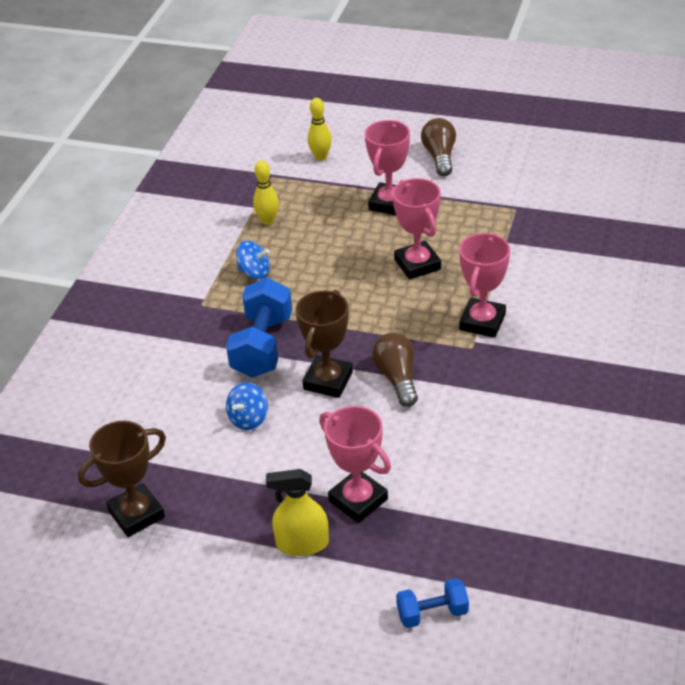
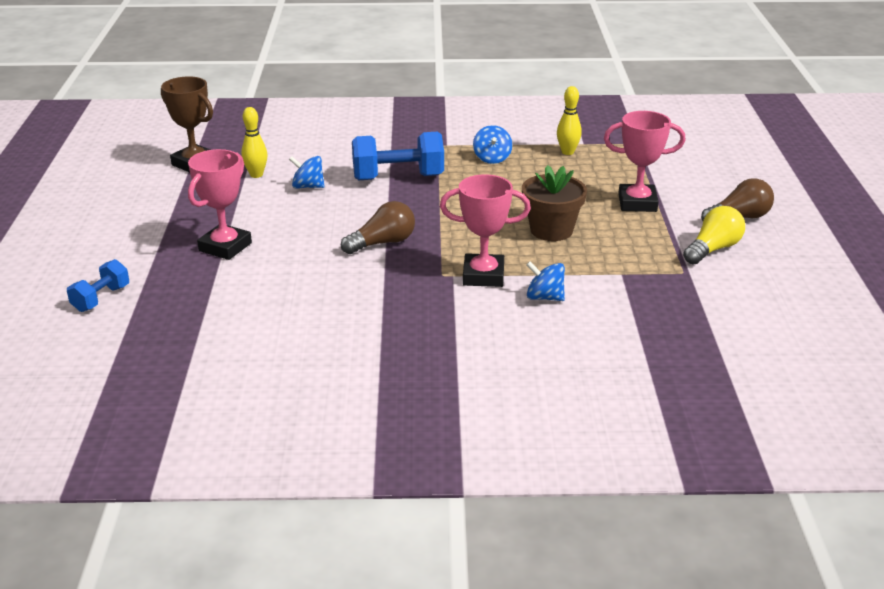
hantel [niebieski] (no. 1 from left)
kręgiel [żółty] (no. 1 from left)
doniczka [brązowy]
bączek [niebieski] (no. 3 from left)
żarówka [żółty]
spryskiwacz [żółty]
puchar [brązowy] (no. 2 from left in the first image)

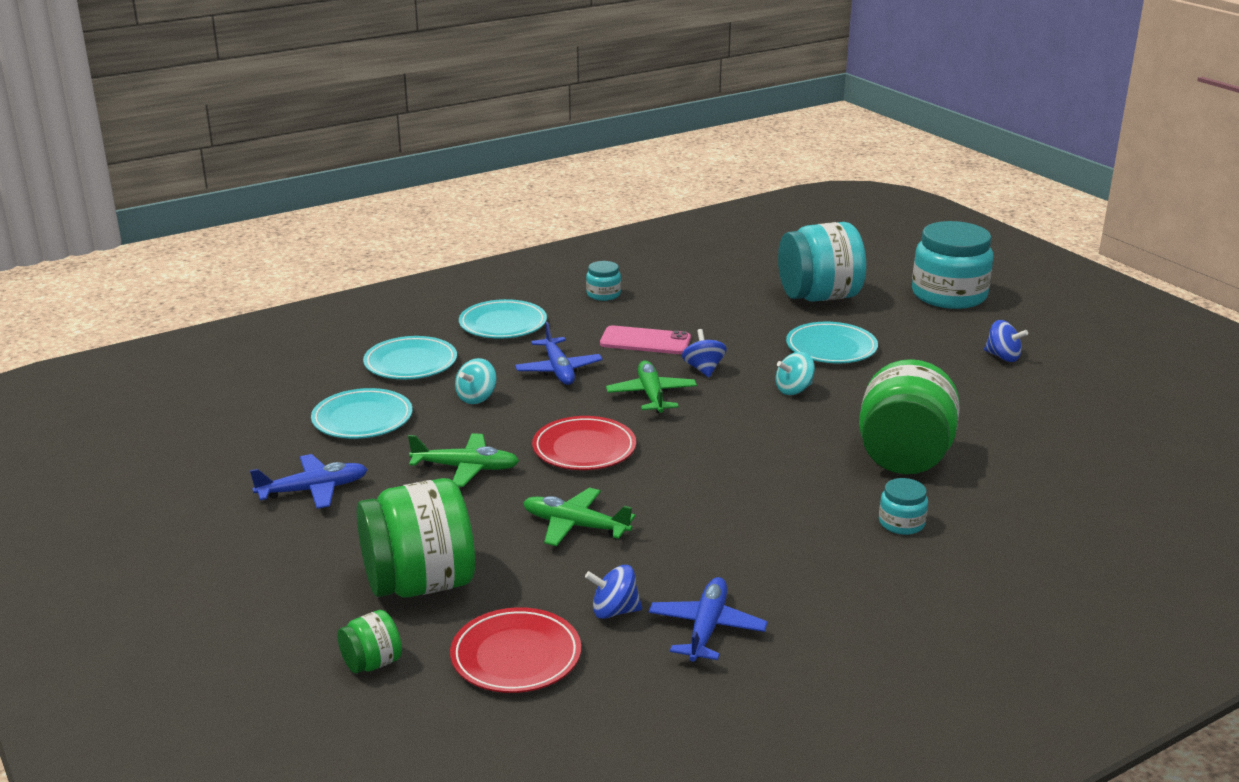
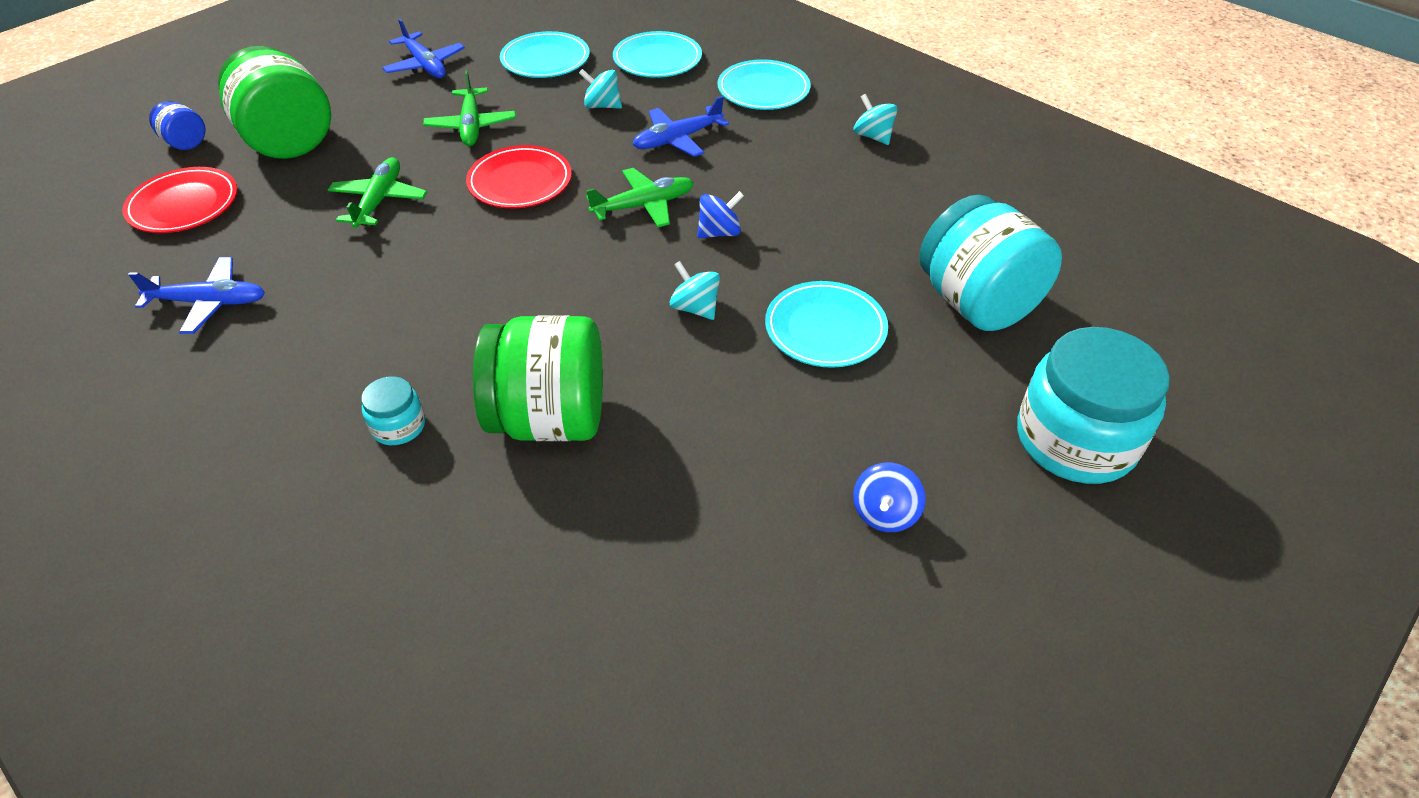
słoik [niebieski]
bączek [turkusowy] (no. 3 from left)
bączek [niebieski] (no. 1 from left in the first image)
telefon [różowy]

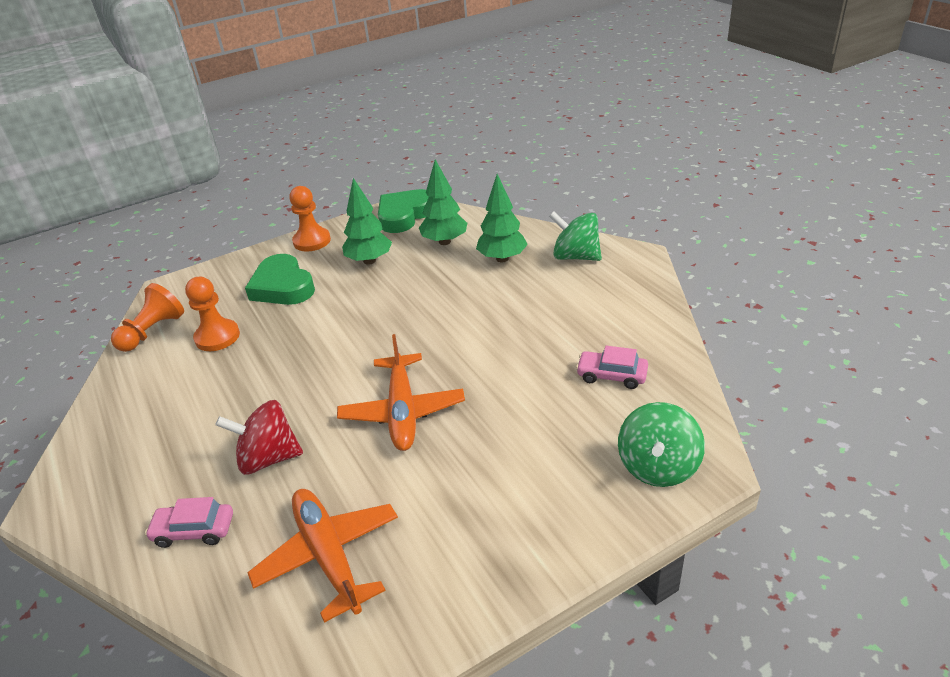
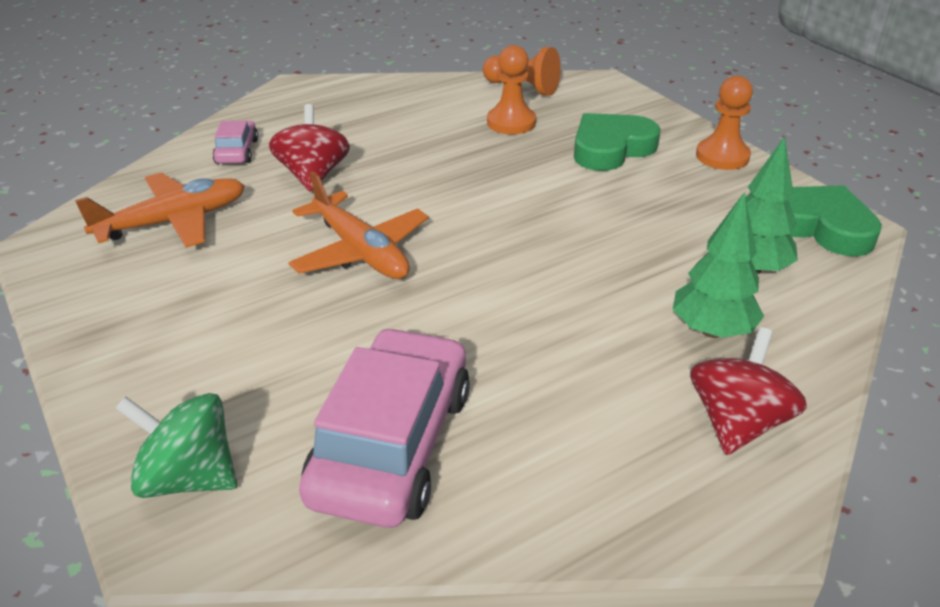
samolot [pomarańczowy] (no. 2 from left)
samochód [różowy] (no. 2 from left)
bączek [czerwony] (no. 2 from left)
drzewko [zielony] (no. 1 from left in the first image)

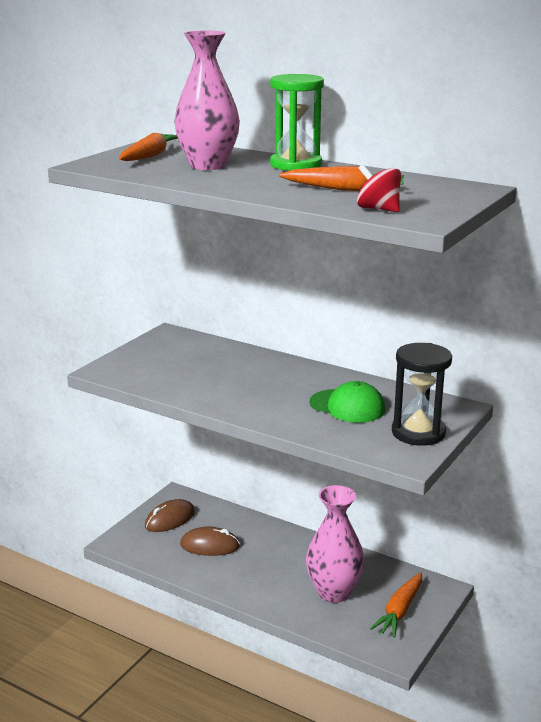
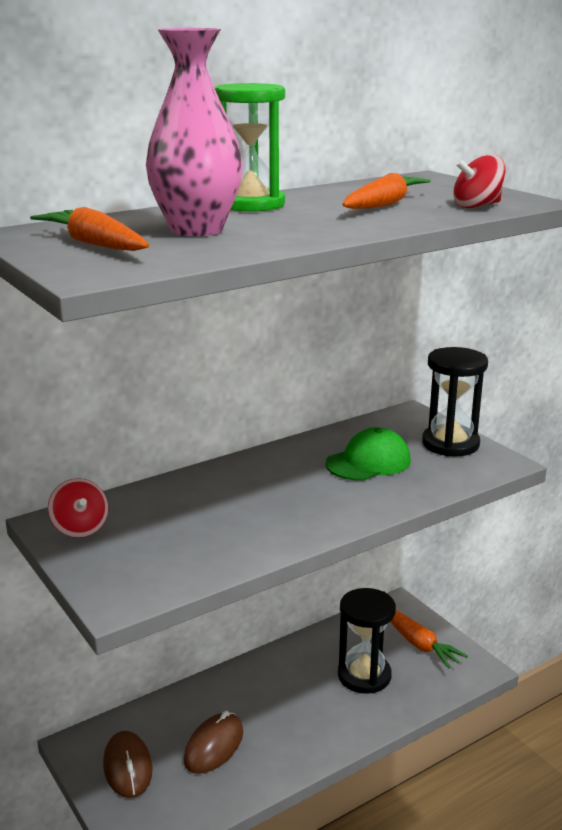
bączek [czerwony] (no. 1 from left)
klepsydra [czarny] (no. 1 from left)

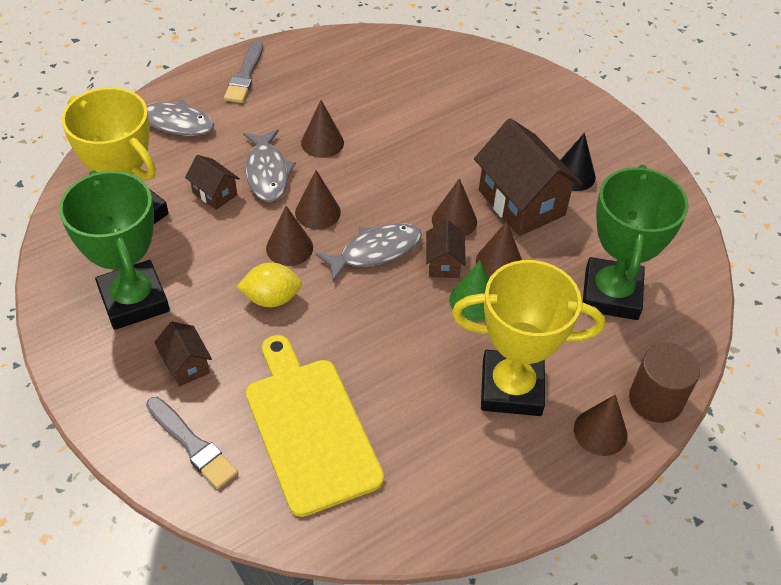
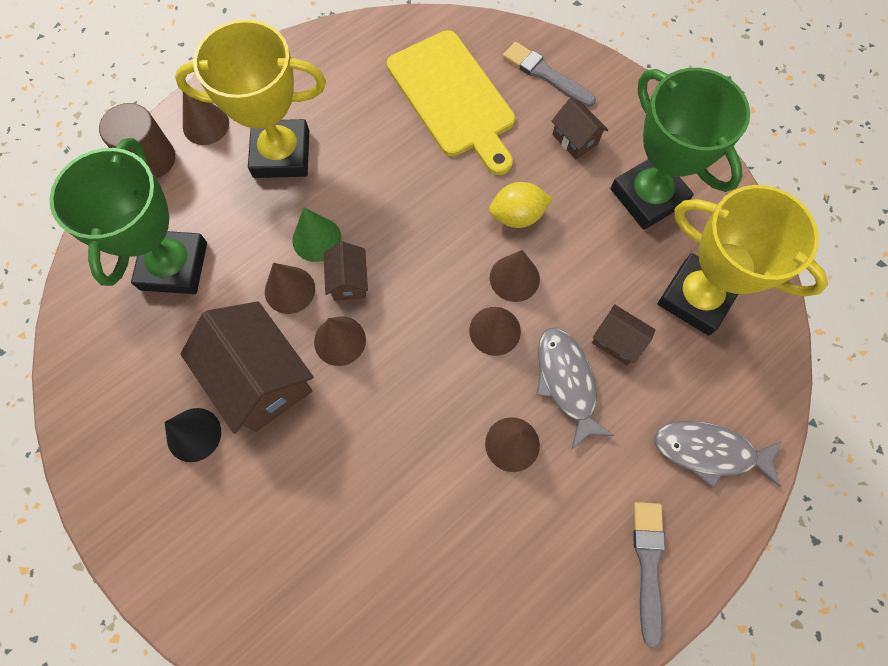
ryba [szary] (no. 3 from left in the first image)

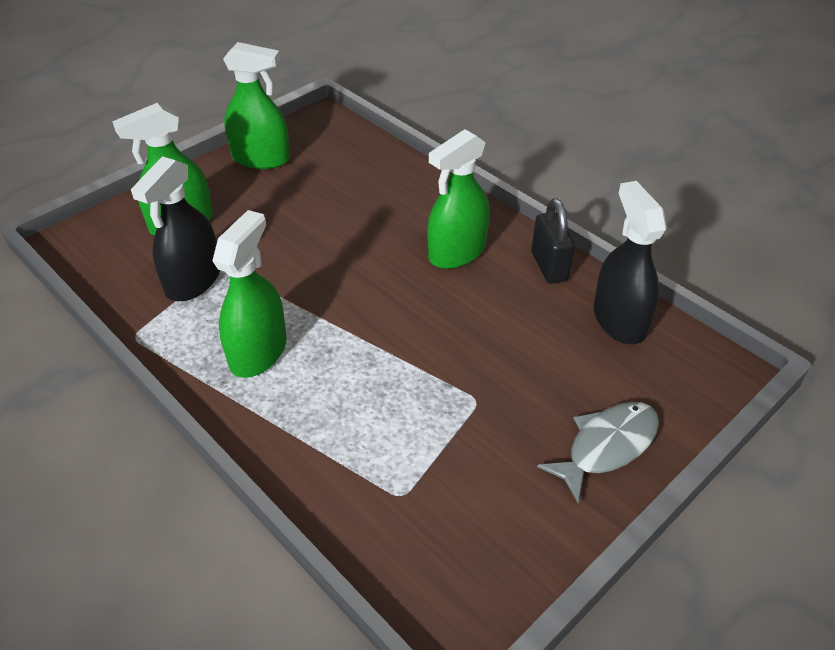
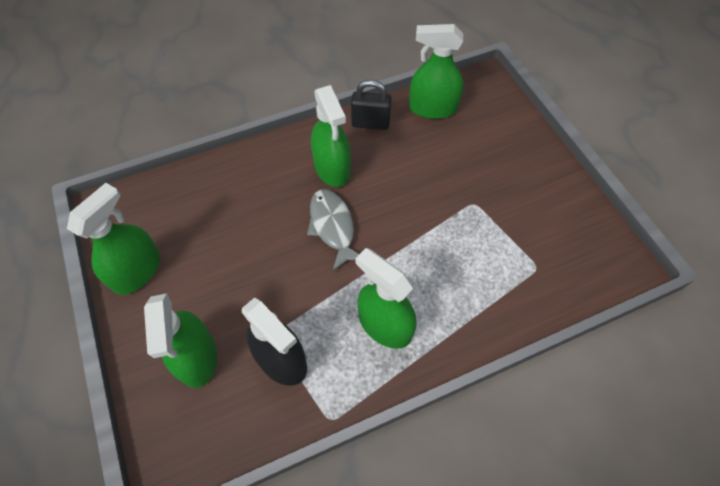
ryba [szary]
spryskiwacz [zielony] (no. 5 from left)

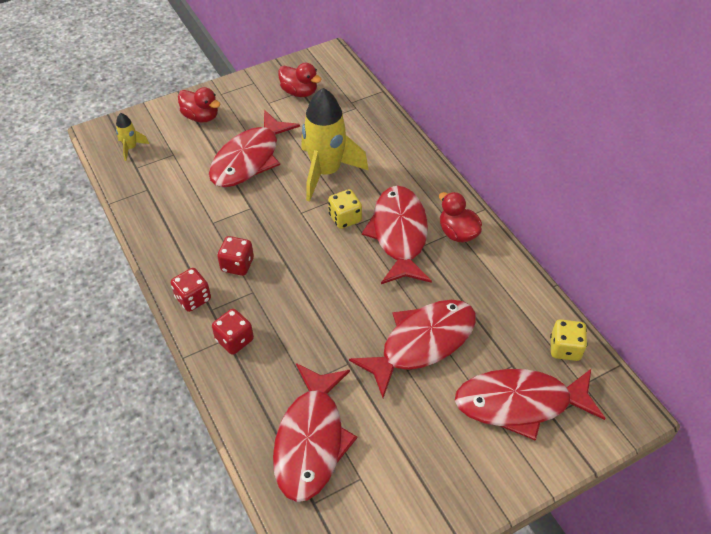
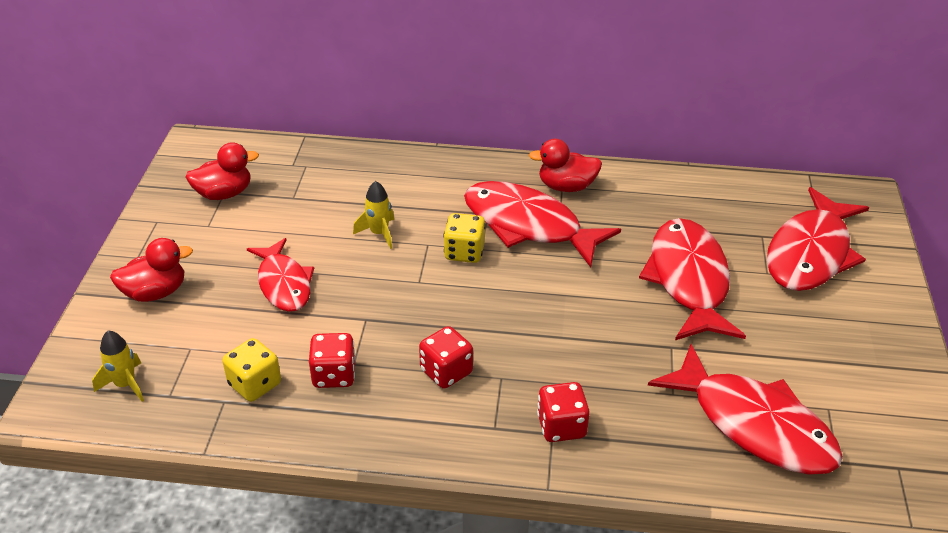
kostka do gry [żółty] (no. 1 from left)
ryba [czerwony] (no. 1 from left)
kostka do gry [czerwony] (no. 1 from left)
rakieta [żółty] (no. 2 from left)

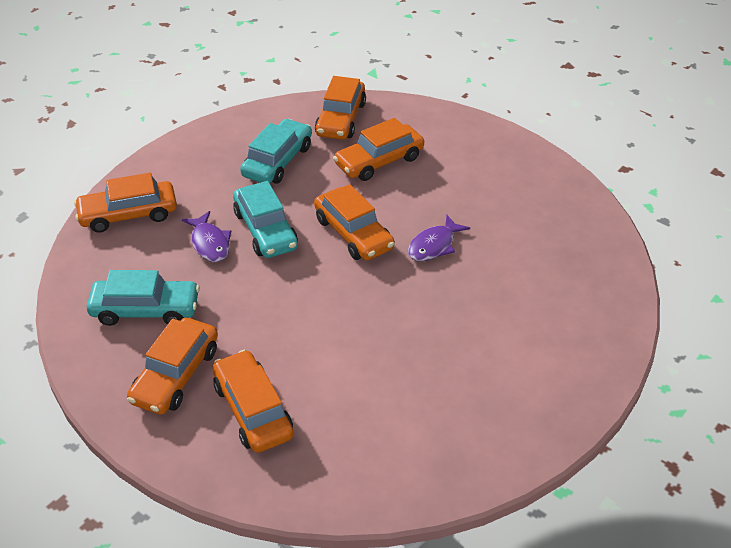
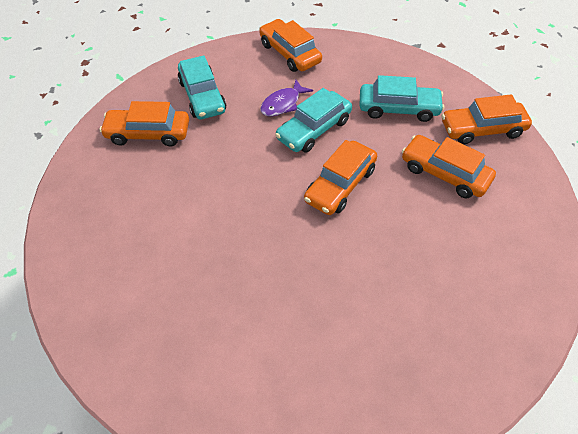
samochód [pomarańczowy] (no. 3 from left in the first image)
ryba [fioletowy] (no. 2 from left in the first image)

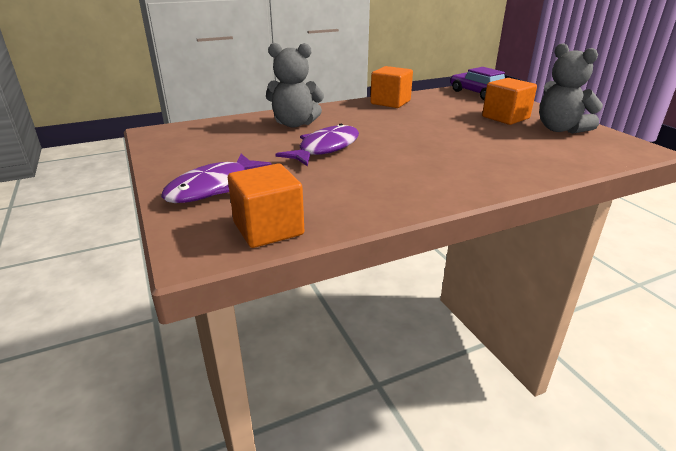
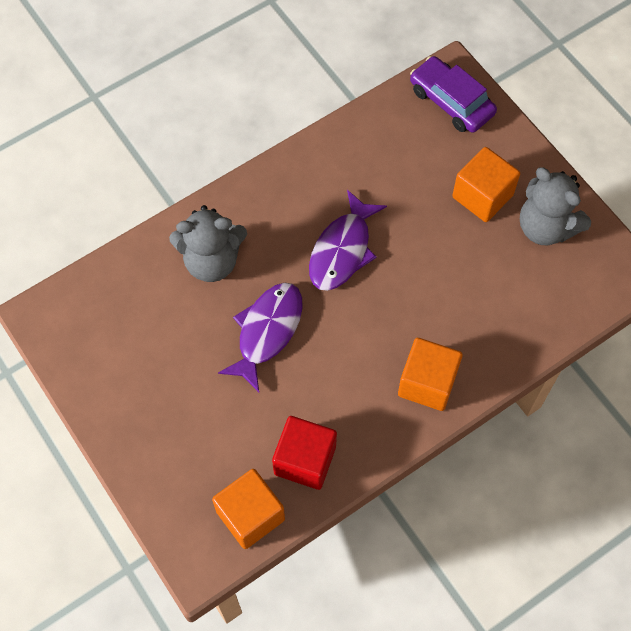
sześcian [czerwony]
ryba [fioletowy] (no. 2 from left)
sześcian [pomarańczowy] (no. 2 from left)

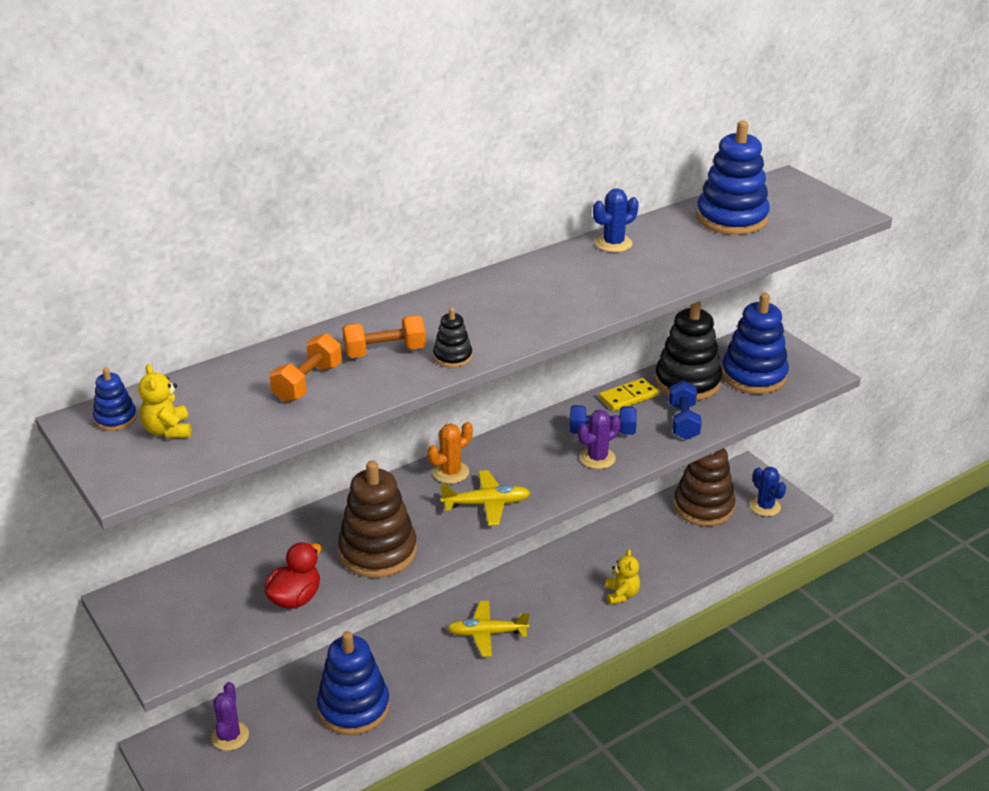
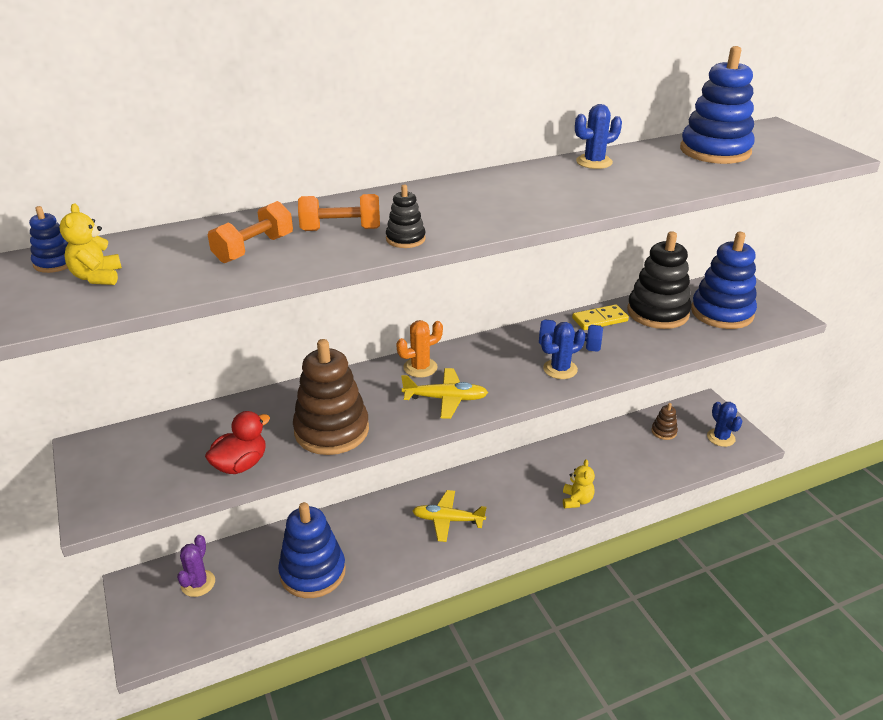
kaktus [niebieski] (no. 1 from left)
zabawka nakładanka [brązowy] (no. 2 from left)
hantel [niebieski] (no. 2 from left in the first image)

